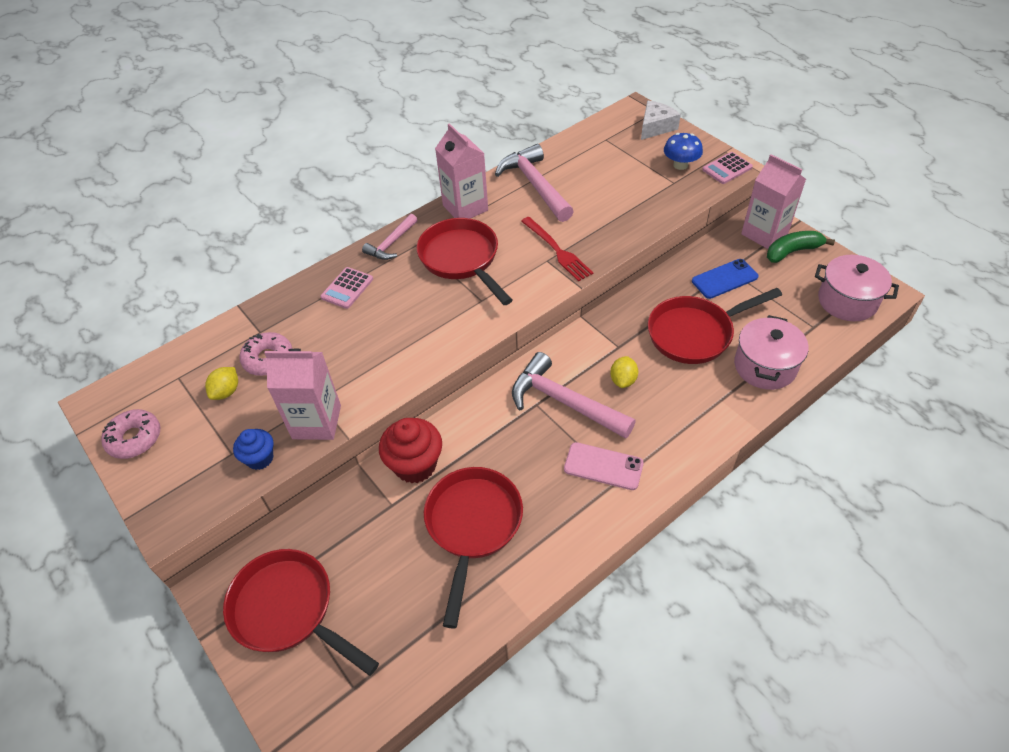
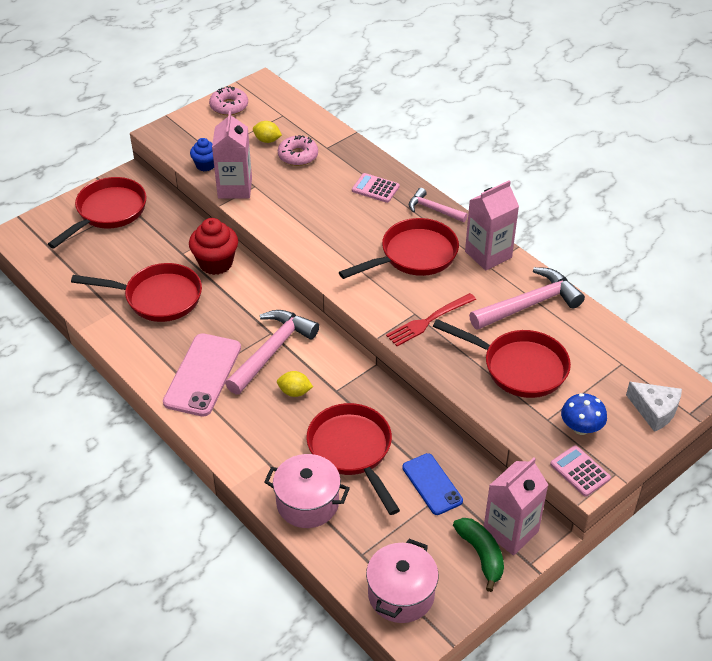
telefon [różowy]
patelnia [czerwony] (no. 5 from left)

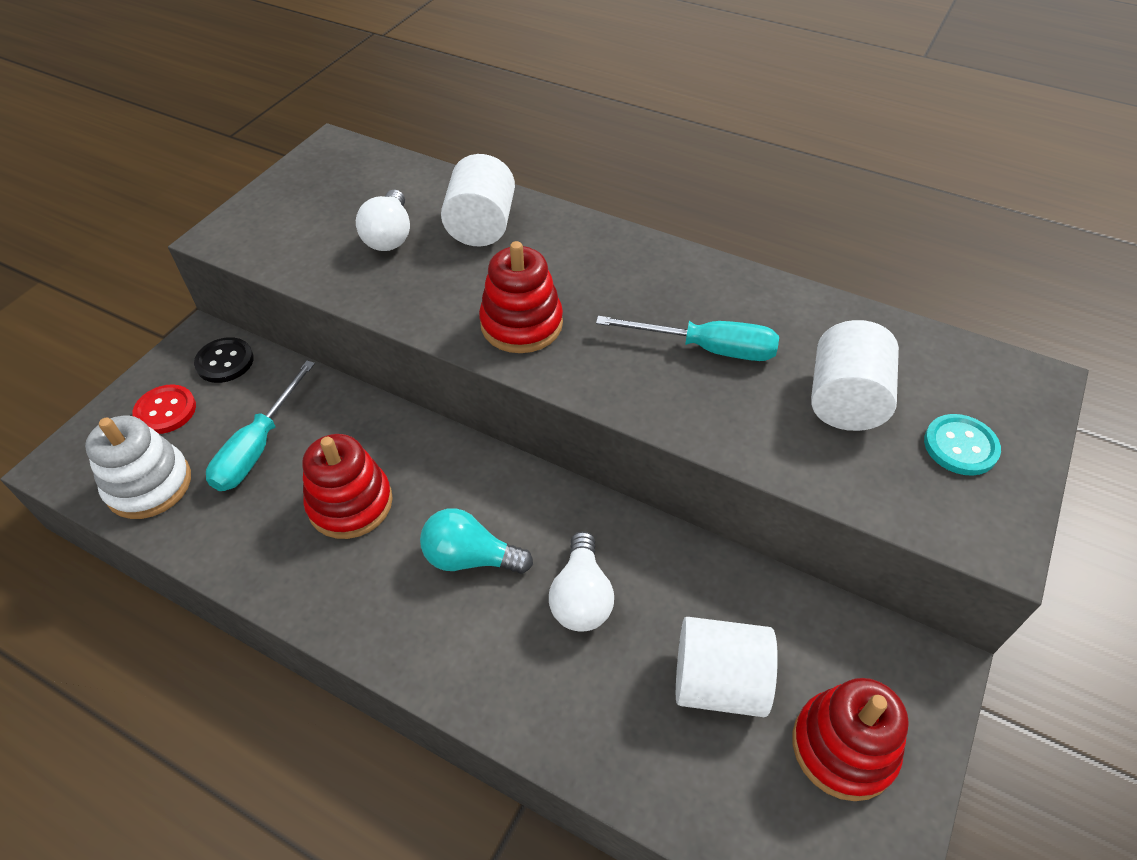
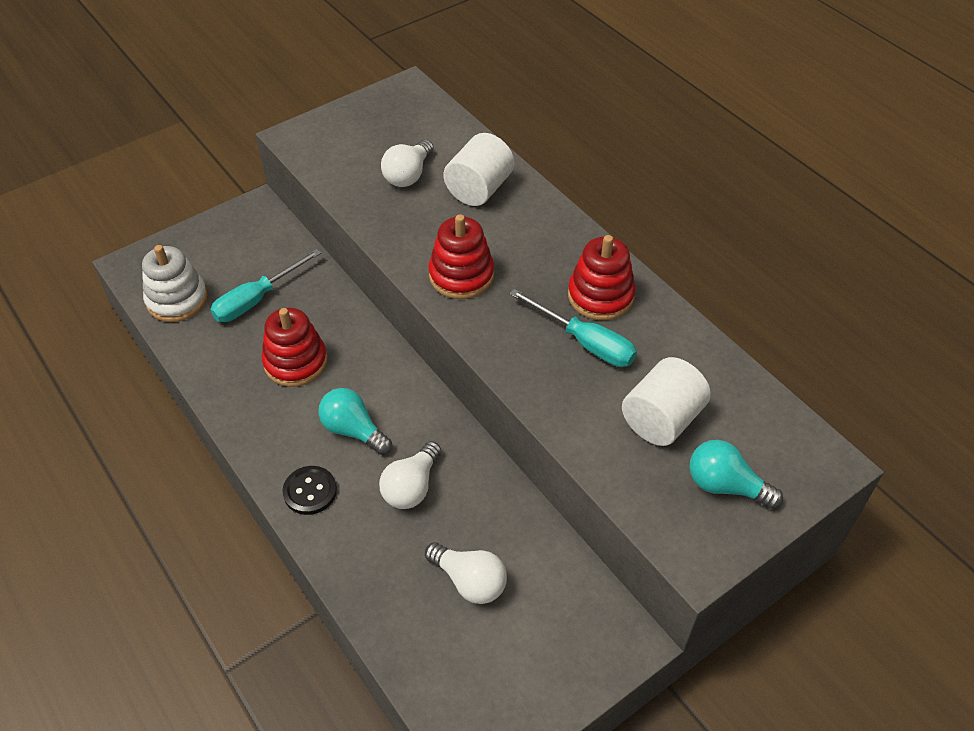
guzik [czarny]
żarówka [biały] (no. 3 from left)
zabawka nakładanka [czerwony] (no. 3 from left)
żarówka [turkusowy] (no. 2 from left)
guzik [czerwony]

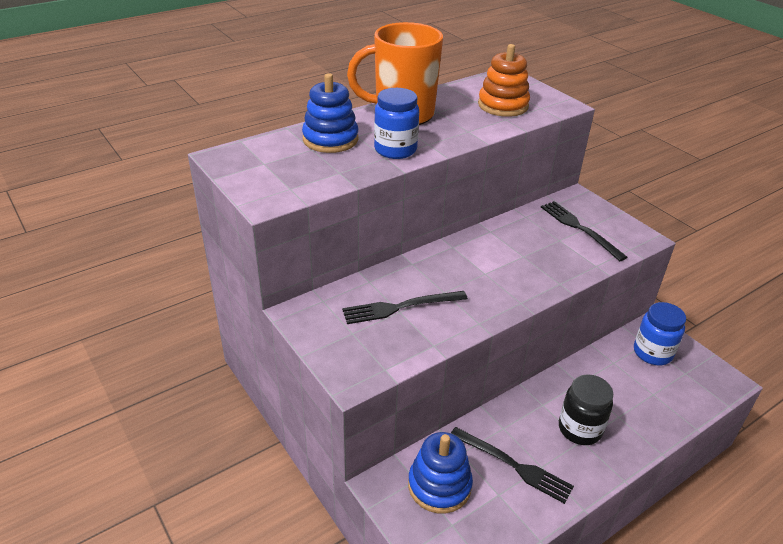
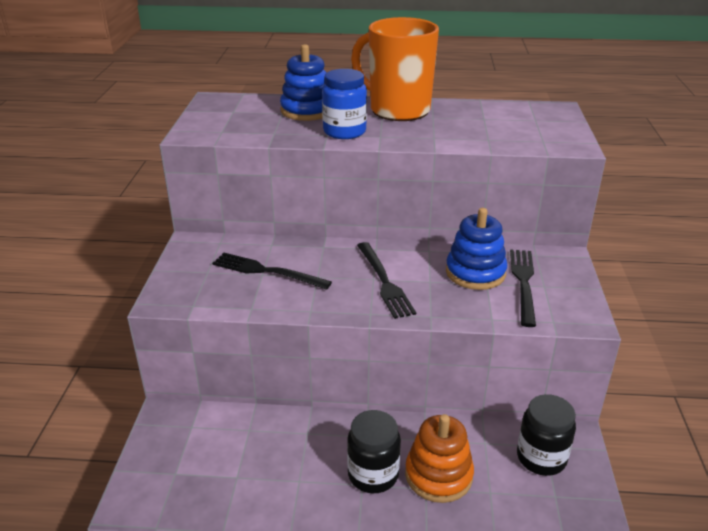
widelec [czarny] (no. 2 from left)
zabawka nakładanka [pomarańczowy]
zabawka nakładanka [niebieski] (no. 2 from left)
słoik [czarny] (no. 2 from left)

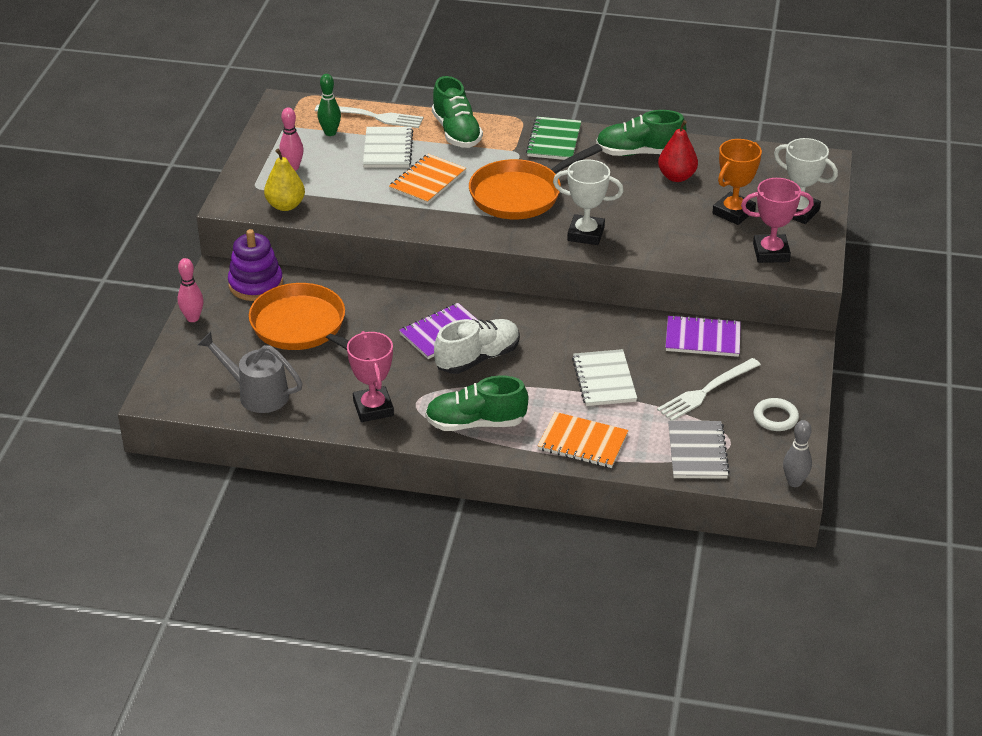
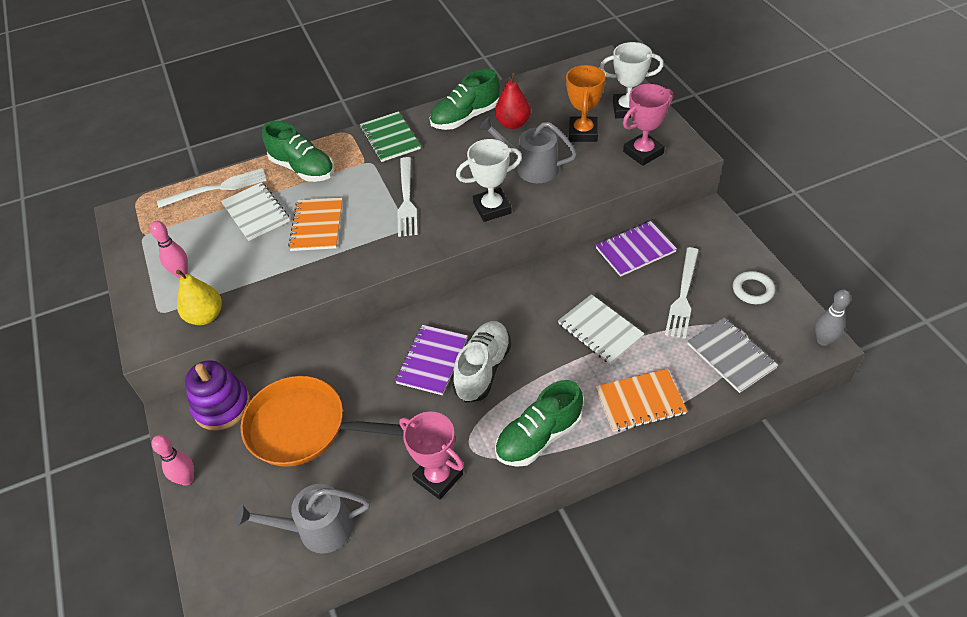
widelec [biały] (no. 2 from left)
konewka [szary] (no. 2 from left)
kręgiel [zielony]

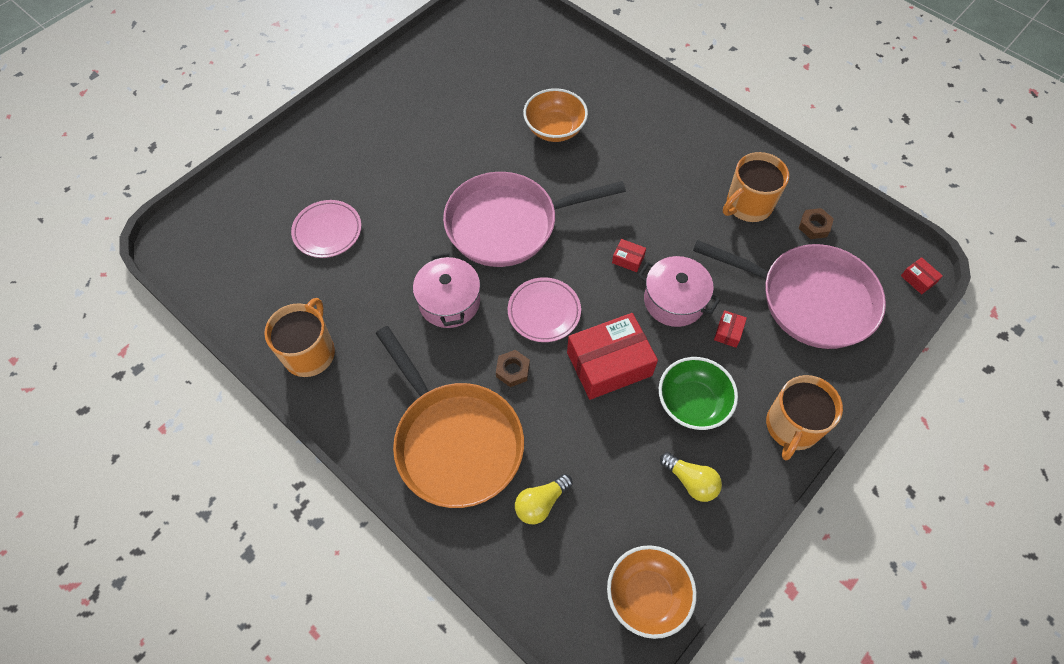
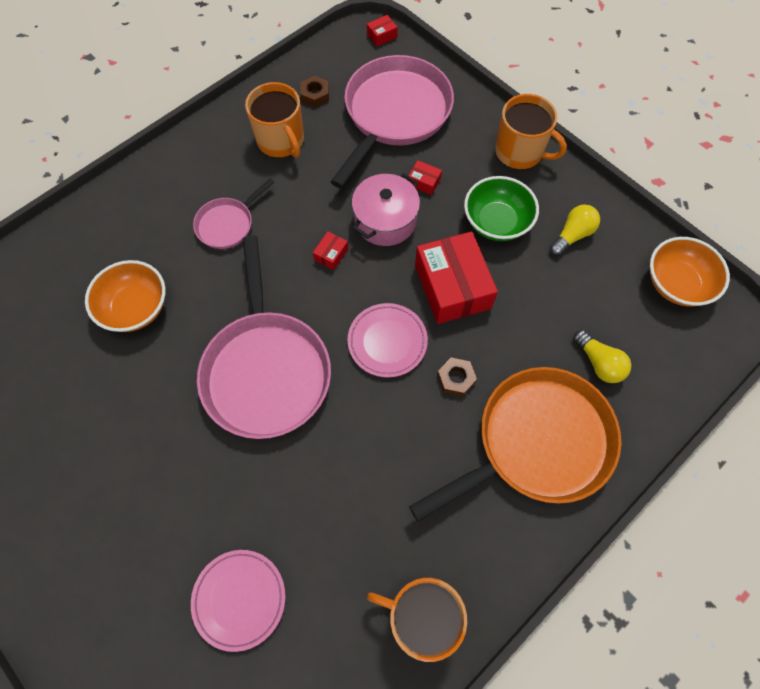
patelnia [różowy] (no. 1 from left)
garnek [różowy] (no. 1 from left in the first image)

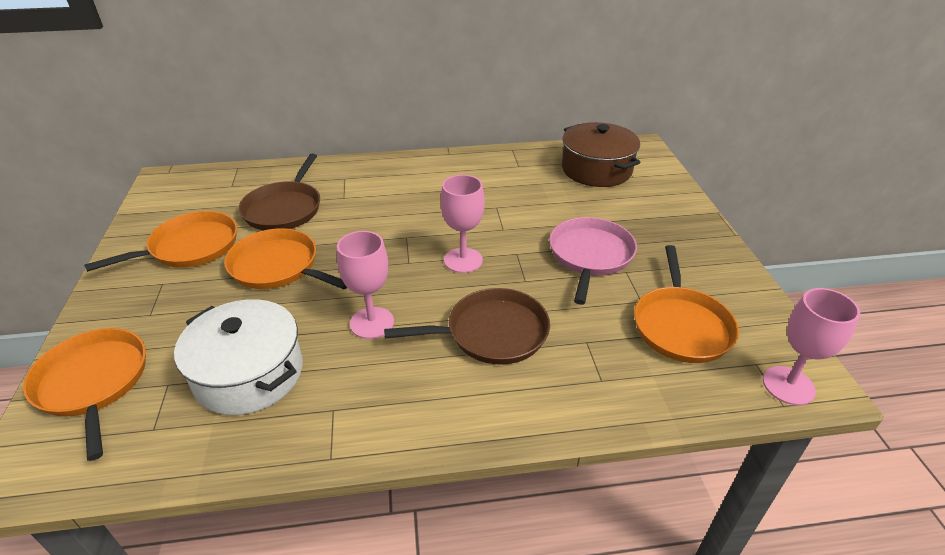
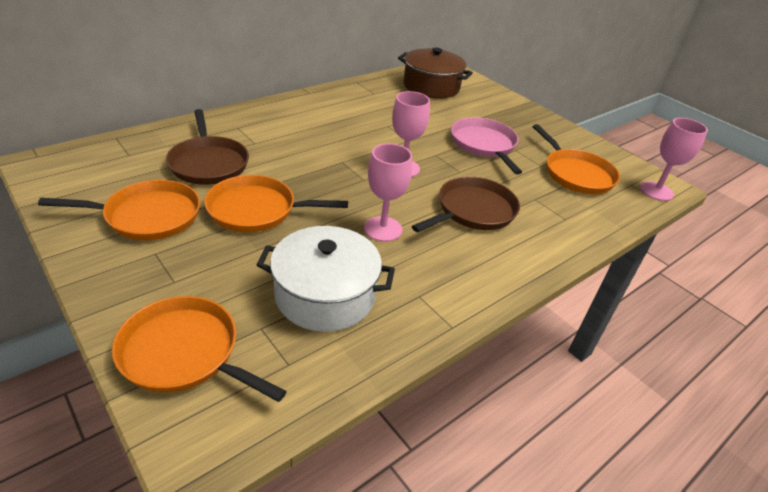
patelnia [pomarańczowy] (no. 1 from left)

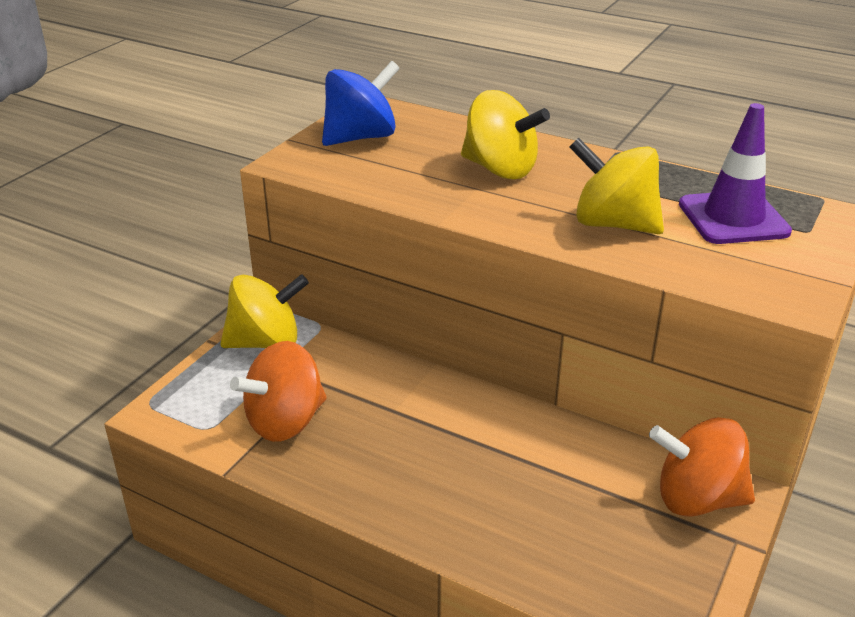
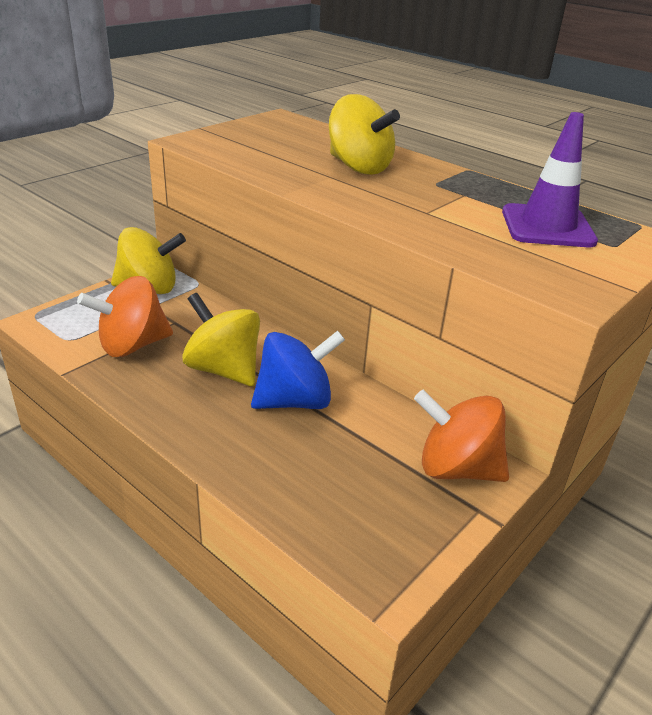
bączek [żółty] (no. 2 from left)
bączek [niebieski]

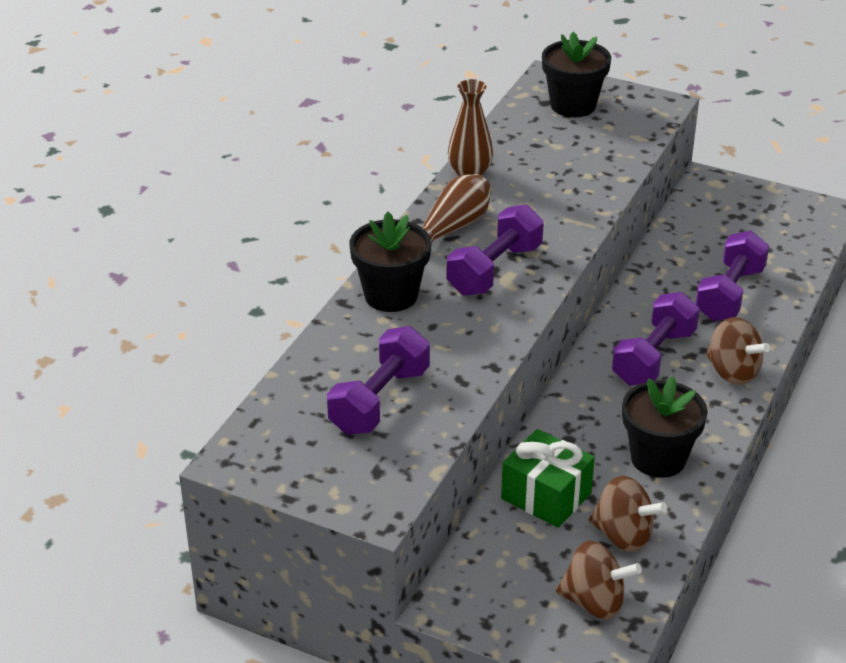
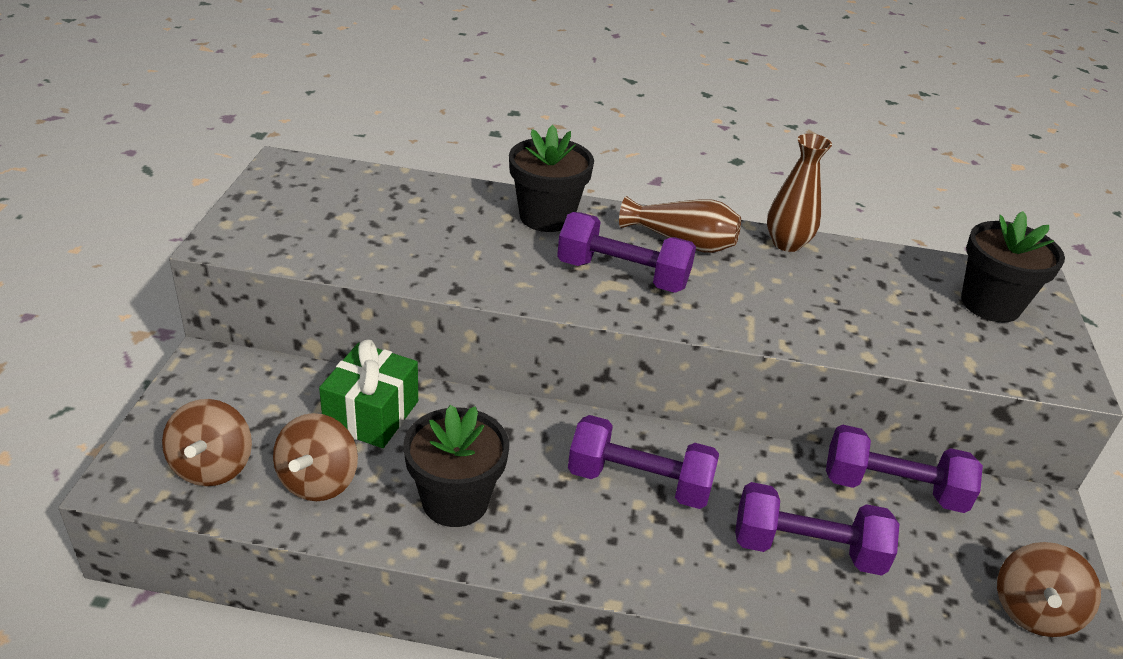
hantel [fioletowy] (no. 4 from left)
bączek [brązowy] (no. 3 from left)

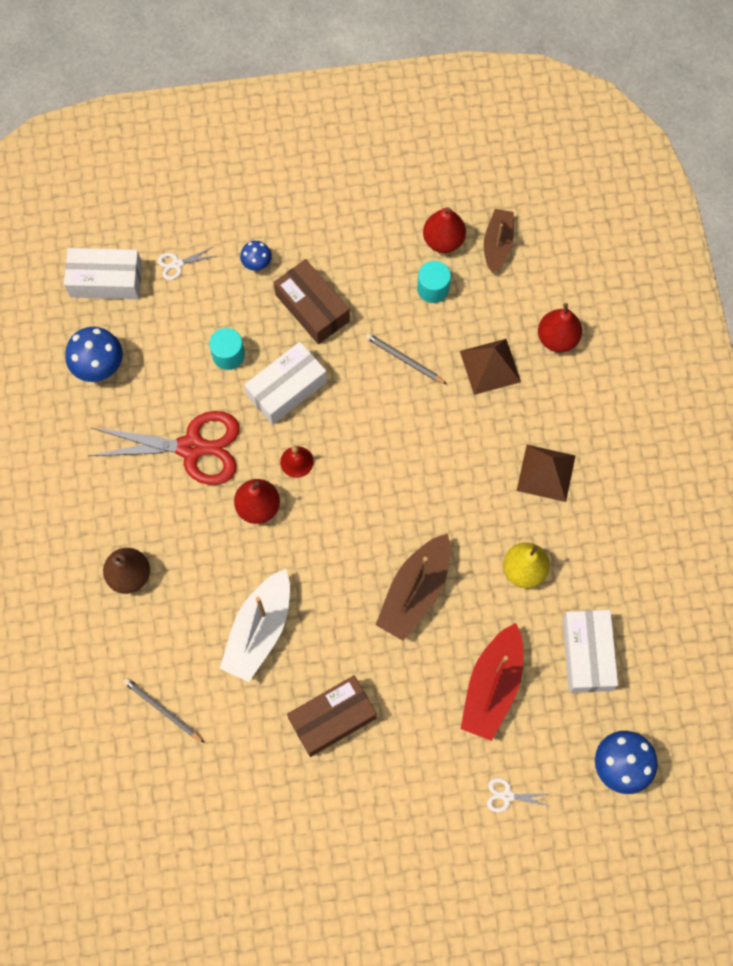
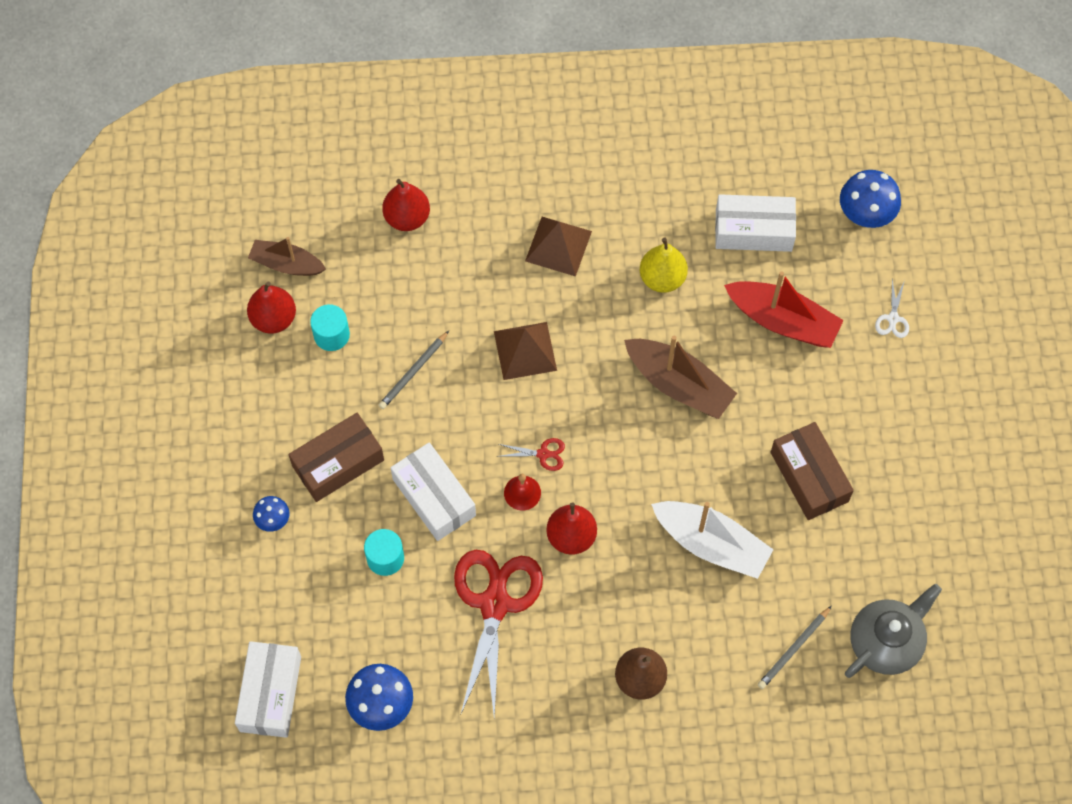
piramida [brązowy] (no. 1 from left)
nożyczki [czerwony] (no. 2 from left)
imbryk [szary]
nożyczki [biały] (no. 1 from left in the first image)

